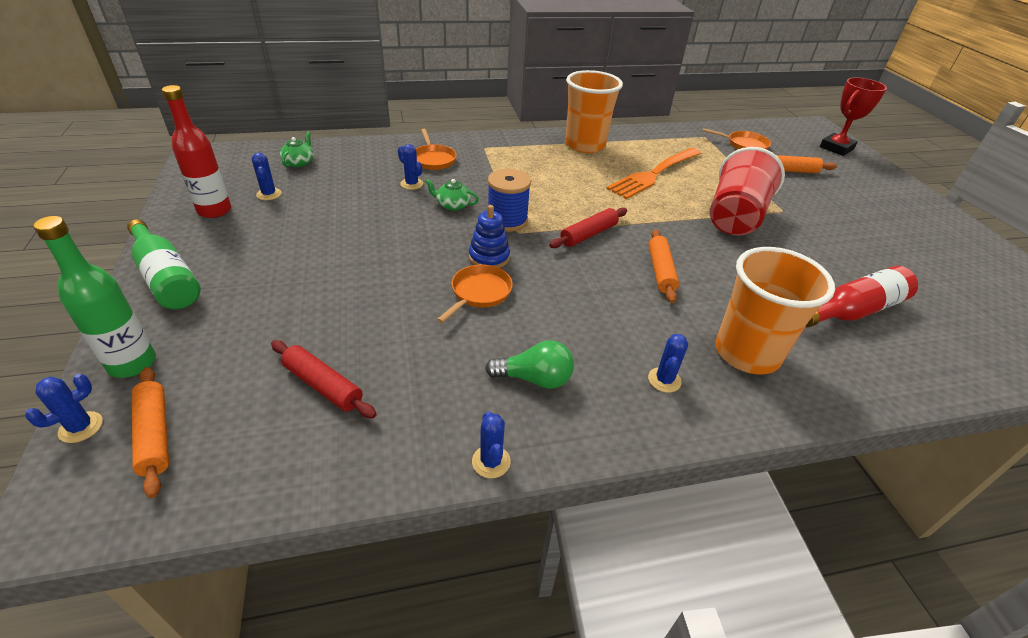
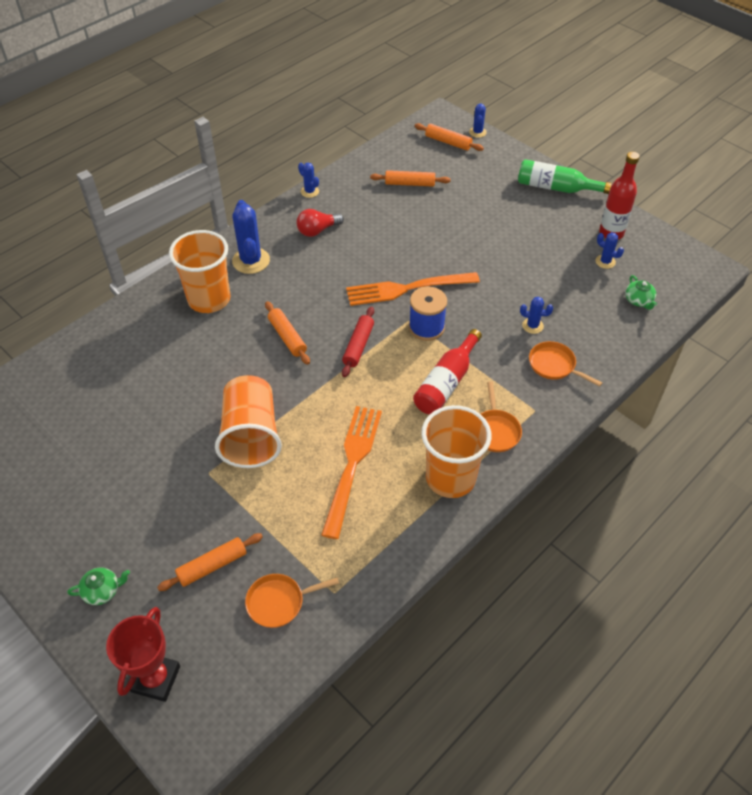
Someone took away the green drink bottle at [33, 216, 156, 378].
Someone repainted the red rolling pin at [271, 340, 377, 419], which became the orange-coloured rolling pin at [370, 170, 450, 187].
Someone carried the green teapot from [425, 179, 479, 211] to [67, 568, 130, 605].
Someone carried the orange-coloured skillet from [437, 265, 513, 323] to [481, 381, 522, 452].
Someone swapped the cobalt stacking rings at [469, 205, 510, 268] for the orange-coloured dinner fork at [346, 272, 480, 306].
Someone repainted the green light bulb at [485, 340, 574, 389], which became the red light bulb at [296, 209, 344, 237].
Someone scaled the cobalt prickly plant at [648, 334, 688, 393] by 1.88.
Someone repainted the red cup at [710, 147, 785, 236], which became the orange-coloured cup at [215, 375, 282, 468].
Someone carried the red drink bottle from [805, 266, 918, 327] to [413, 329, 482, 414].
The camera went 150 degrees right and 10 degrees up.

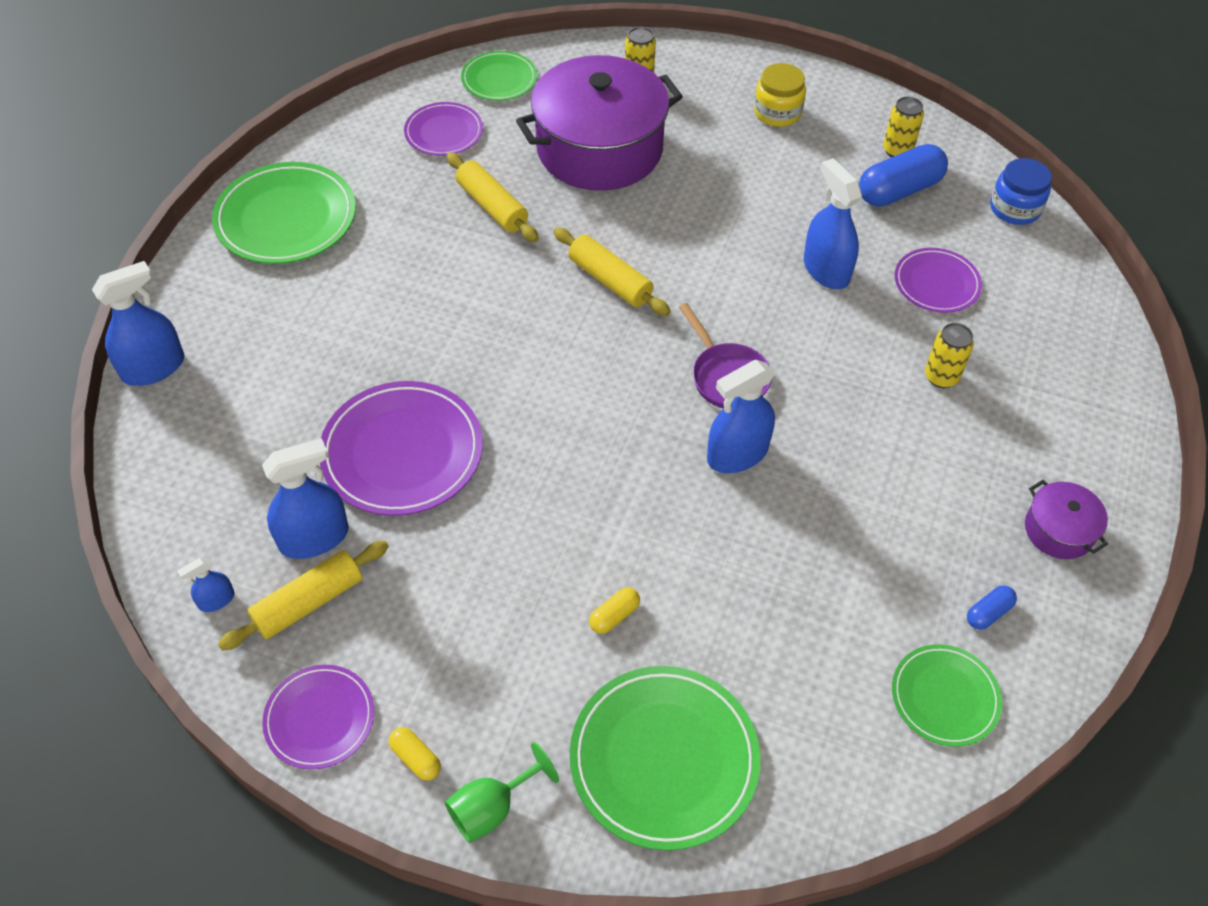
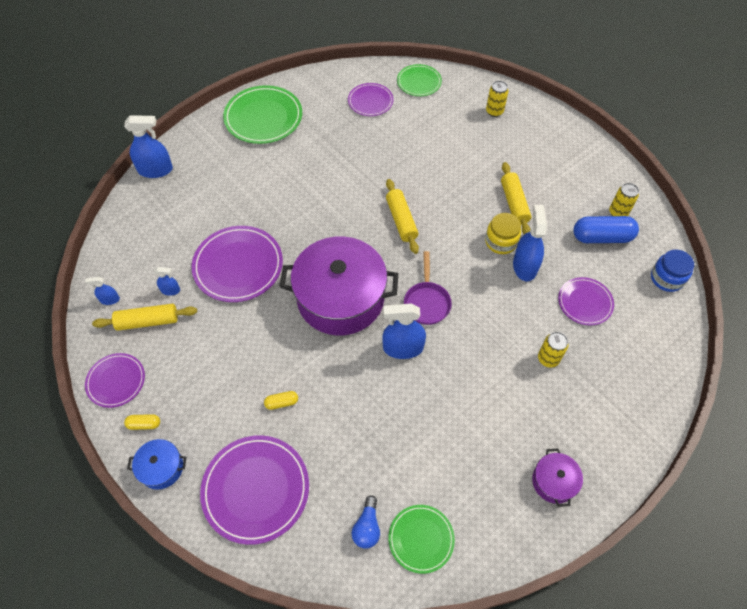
Someone scaled the cobalt spray cleaner at [262, 438, 349, 559] by 0.51.
Someone rotated the bright yellow pill shape at [389, 727, 441, 781] by 75 degrees counterclockwise.
Someone swapped the green chalice at [445, 742, 559, 843] for the cobalt cooking pot at [127, 439, 186, 490].
Someone carried the bright yellow rolling pin from [447, 152, 539, 242] to [501, 162, 531, 234].
Someone carried the purple cooking pot from [516, 55, 683, 191] to [279, 236, 398, 336].
Someone repainted the green flat dish at [570, 666, 760, 850], which became the purple flat dish at [200, 435, 309, 545].
Someone carried the bright yellow jar from [754, 63, 806, 127] to [485, 213, 521, 254].
Someone took away the cobalt pill shape at [967, 585, 1017, 630].
Someone put down the cobalt light bulb at [351, 495, 380, 549].
The camera went 30 degrees right and 5 degrees up.

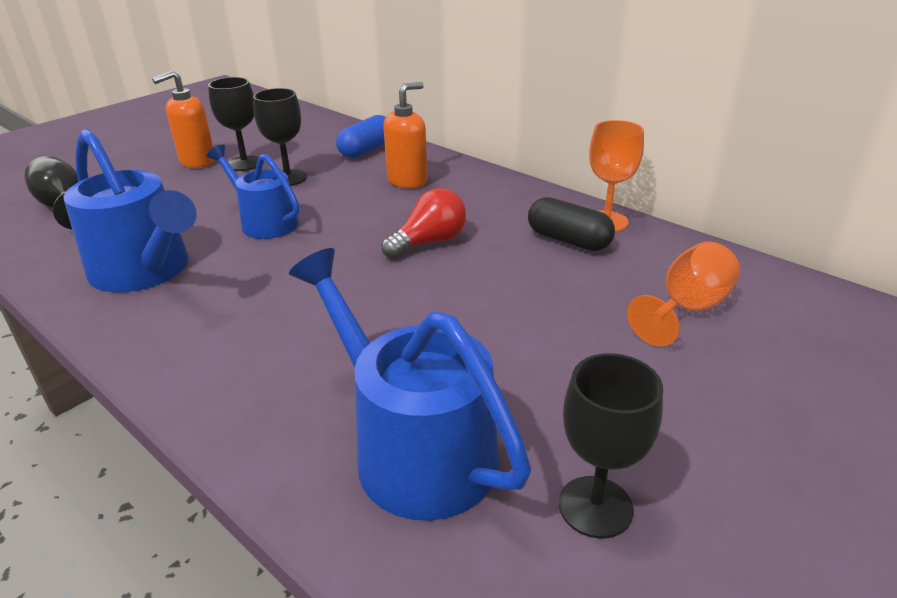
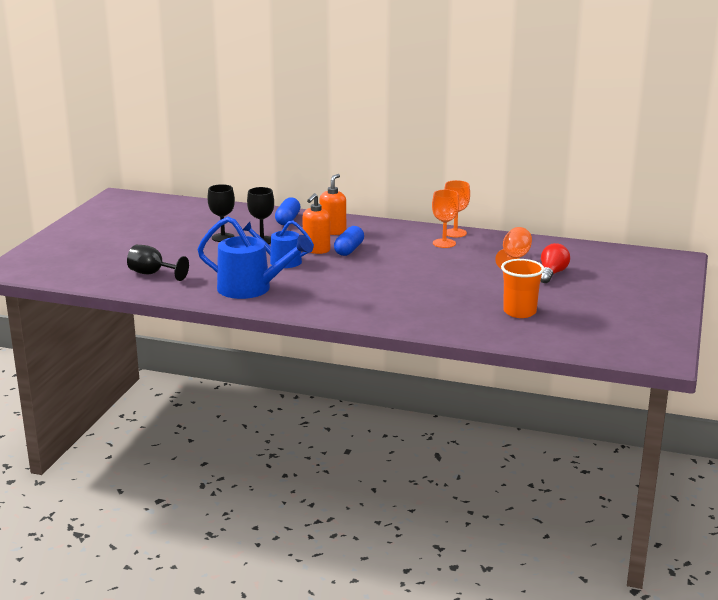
Someone carried the orange-coloured soap pump from [152, 71, 215, 168] to [302, 193, 330, 254].
Someone took away the cobalt watering pot at [289, 248, 531, 521].
Someone carried the red light bulb from [381, 188, 466, 259] to [540, 243, 570, 283].
Someone swapped the ebony pill shape at [528, 197, 615, 251] for the orange-coloured chalice at [432, 190, 459, 248].
Someone swapped the ebony chalice at [559, 353, 663, 539] for the orange-coloured cup at [501, 259, 545, 318].
Someone put down the cobalt pill shape at [334, 226, 364, 256].
The camera went 25 degrees left and 10 degrees down.

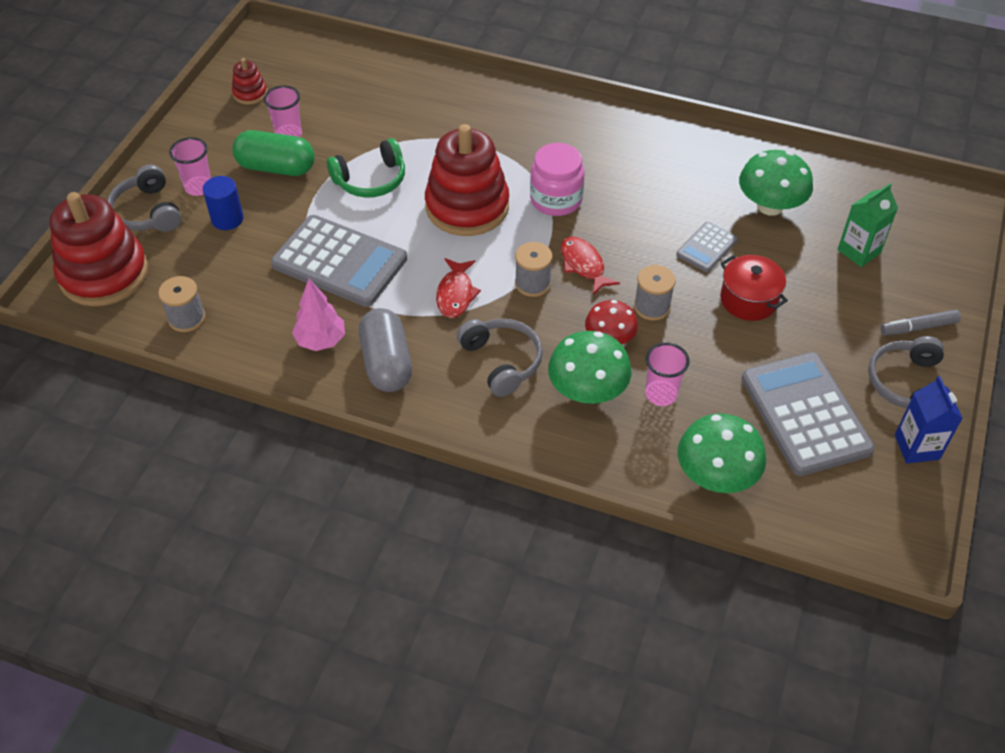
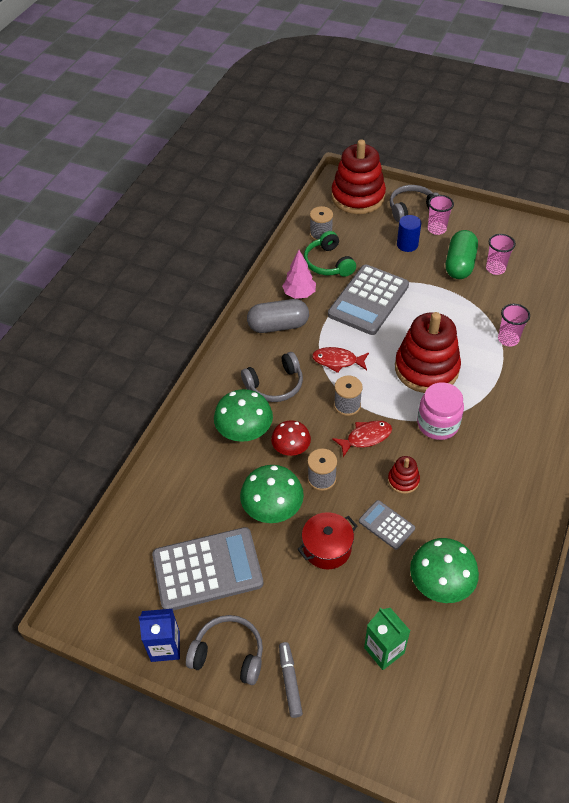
Someone carried the red stacking rings from [232, 58, 267, 105] to [388, 456, 420, 494].
Someone carried the green headset from [327, 138, 405, 198] to [304, 231, 356, 277].
Someone carried the rosy cup from [645, 342, 690, 406] to [498, 304, 530, 346].
Someone carried the green mushroom from [678, 413, 766, 493] to [240, 465, 304, 523].
The camera went 95 degrees right and 0 degrees up.

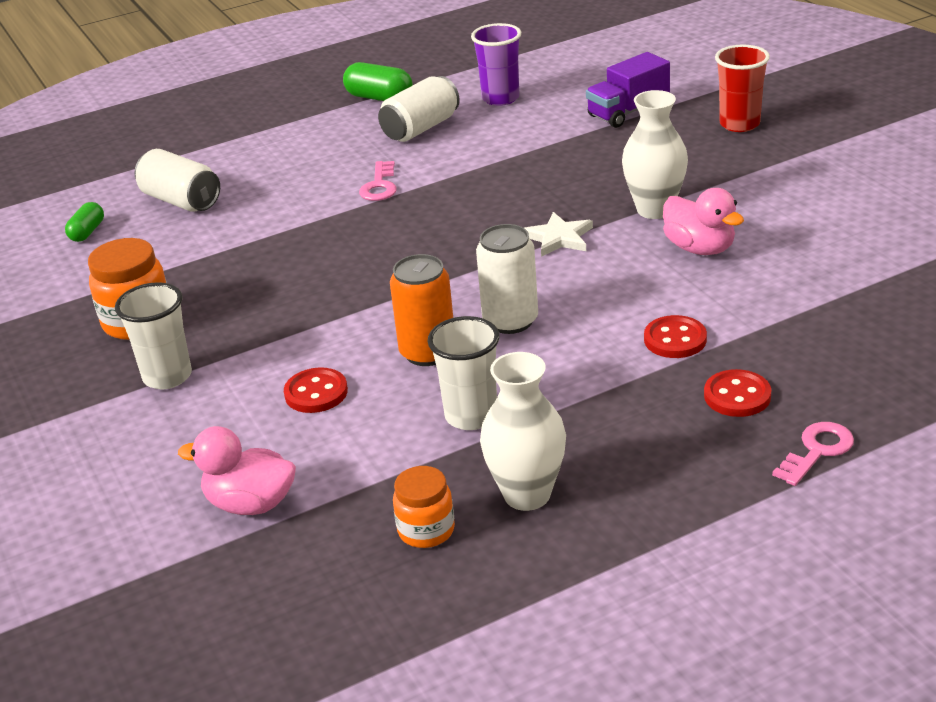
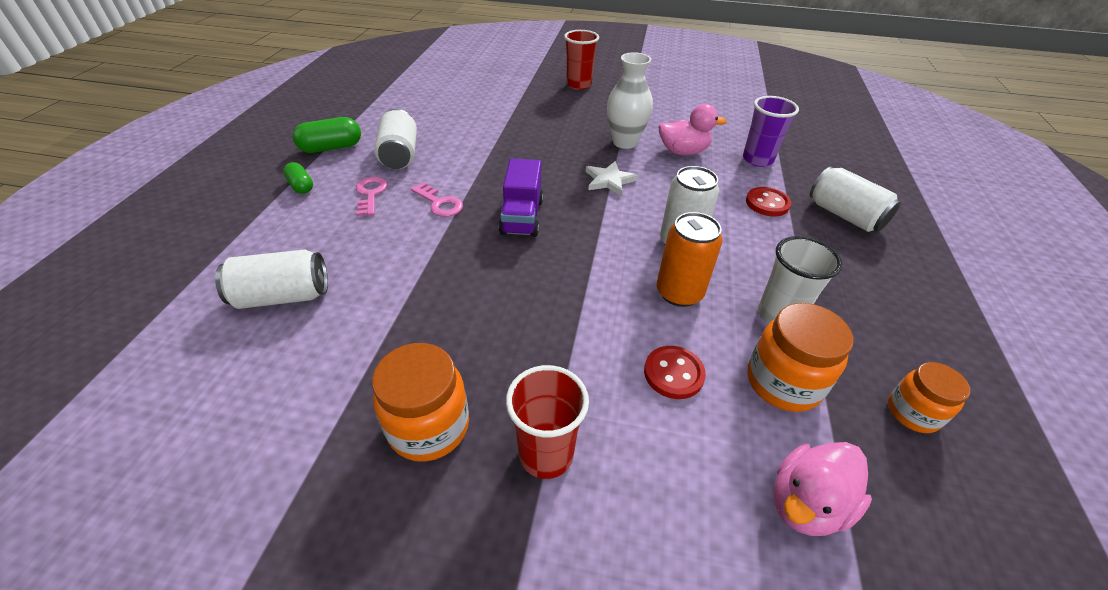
Someone carried the green pill shape from [65, 202, 104, 242] to [283, 162, 313, 194].
Someone repainted the snow-white cup at [115, 282, 192, 389], which became the red cup at [506, 365, 589, 479].
Someone carried the purple cup from [471, 23, 521, 106] to [743, 96, 799, 167].
Someone took away the snow-white tall vase at [480, 352, 566, 511].
Someone carried the purple lorry from [586, 52, 670, 128] to [499, 159, 543, 237].
Someone swapped the red button at [704, 369, 771, 417] for the snow-white tin at [810, 167, 901, 232].
Someone carried the rosy door key from [772, 422, 854, 486] to [356, 177, 387, 216].
Someone put down the orange-coloured jar at [748, 303, 853, 412].
The camera went 55 degrees left and 10 degrees up.

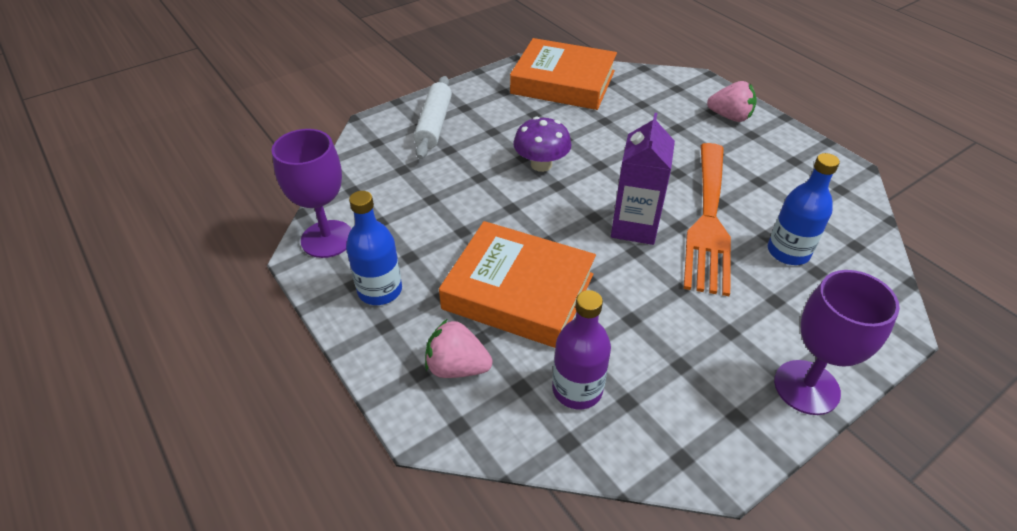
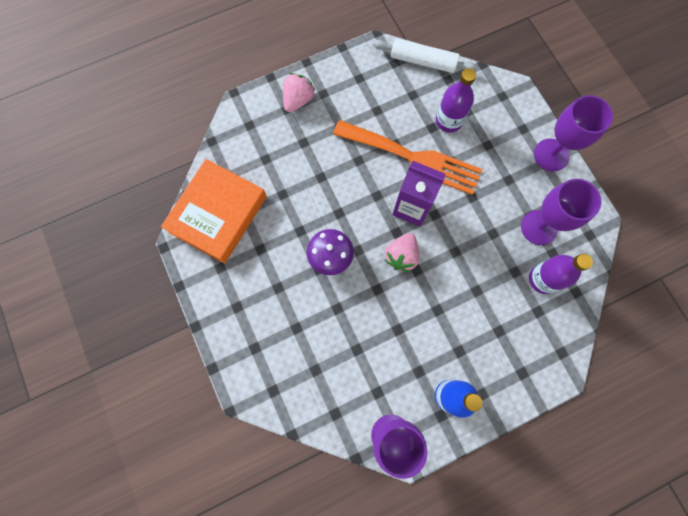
Someone carried the snow-white rolling pin from [414, 76, 452, 159] to [373, 38, 478, 73].
Someone carried the rosy berry from [425, 319, 493, 378] to [385, 233, 419, 272].
Someone took away the orange-coloured book at [439, 221, 596, 348].
Someone repainted the cobalt drink bottle at [768, 153, 840, 265], which became the purple drink bottle at [436, 68, 476, 132].
Someone put down the purple chalice at [521, 179, 601, 245].
The camera went 80 degrees left and 30 degrees up.

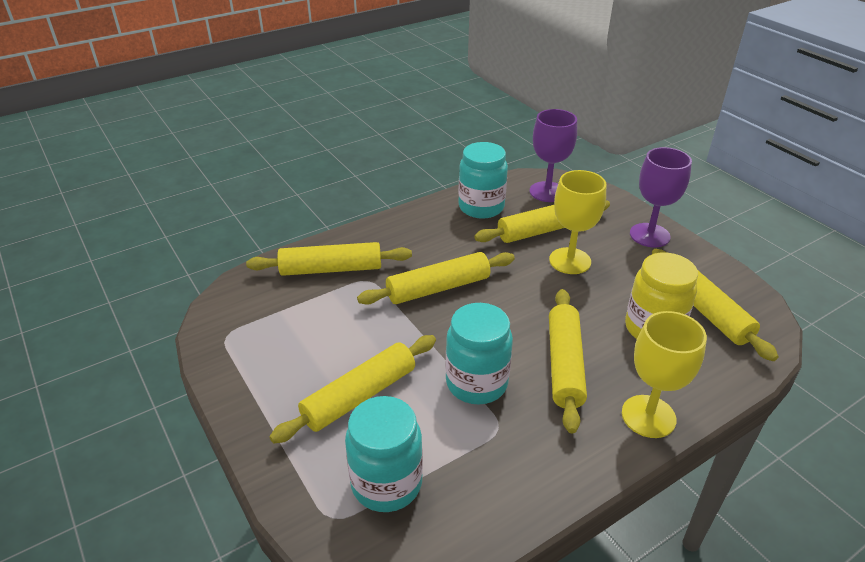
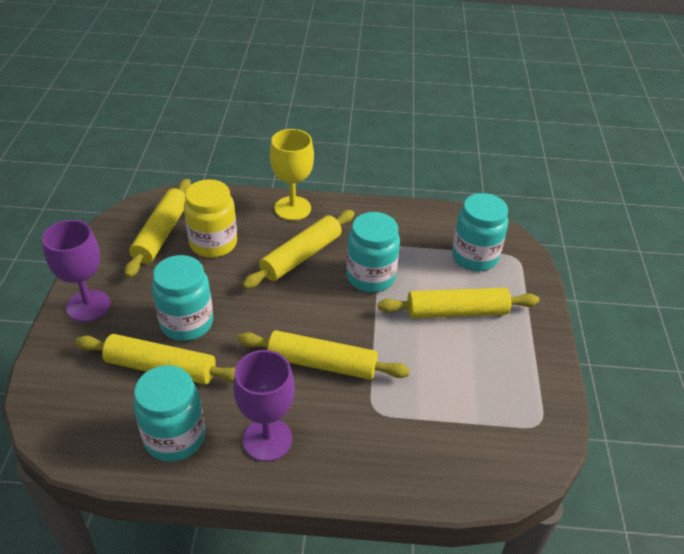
Someone took away the bright yellow rolling pin at [246, 242, 412, 276].
Someone carried the purple chalice from [530, 109, 577, 202] to [233, 350, 295, 462].
Someone swapped the bright yellow chalice at [549, 170, 606, 274] for the teal jar at [152, 255, 213, 341].
The camera went 145 degrees left and 5 degrees up.

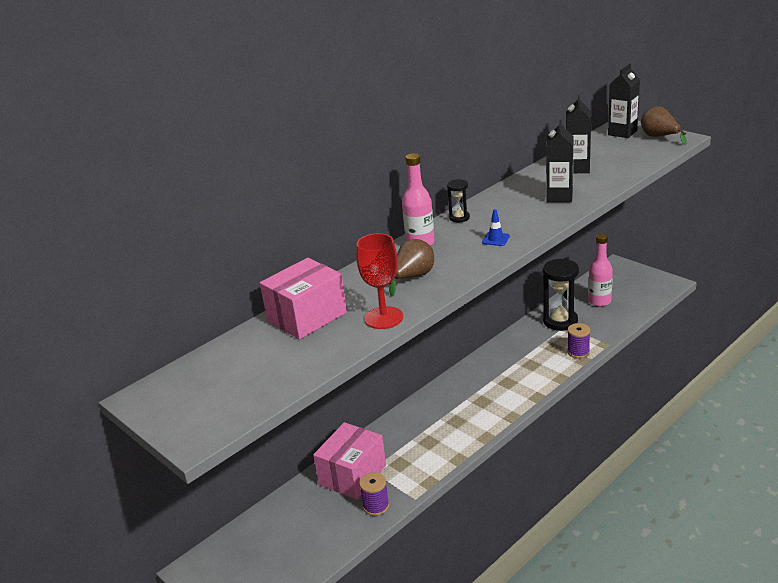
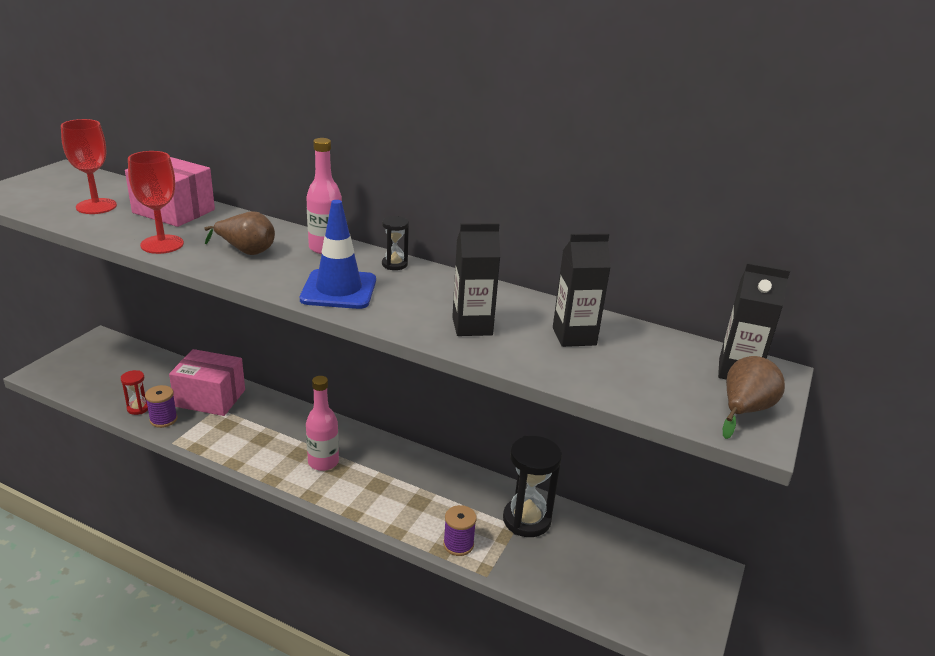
Someone scaled the cobalt traffic cone at [482, 209, 510, 246] by 2.25.
Someone carried the rosy drink bottle from [588, 234, 613, 307] to [306, 376, 339, 471].
Someone put down the red chalice at [61, 119, 117, 214].
Someone put down the red sandglass at [121, 370, 148, 415].
The camera went 65 degrees right and 0 degrees up.

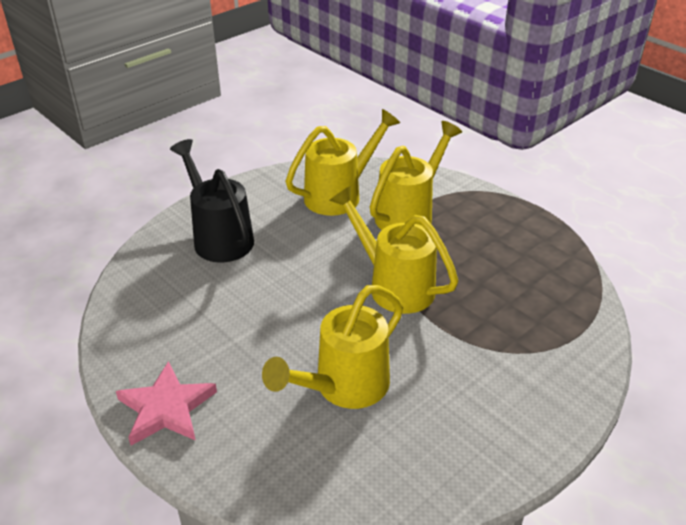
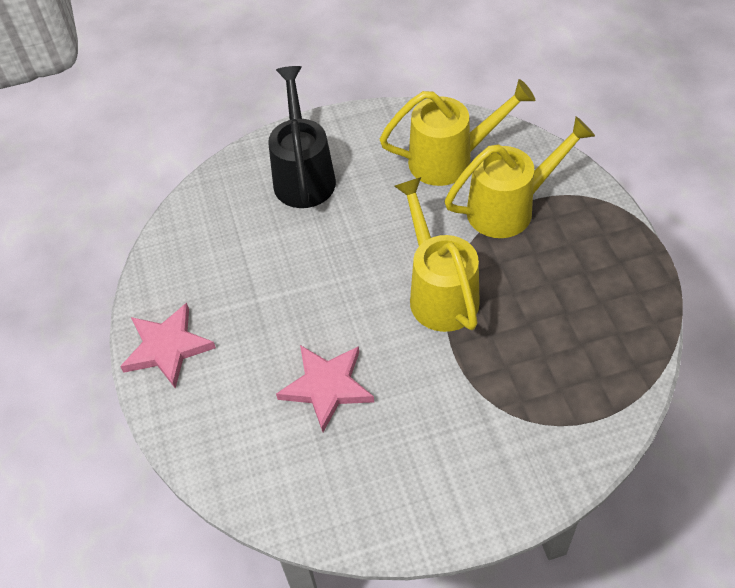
Someone swapped the bright yellow watering pot at [262, 285, 403, 409] for the rosy star at [276, 345, 374, 432].
The camera went 30 degrees right and 15 degrees up.

